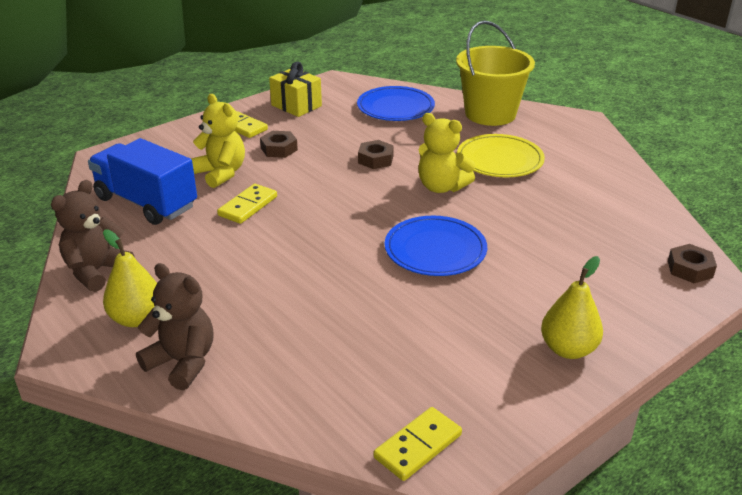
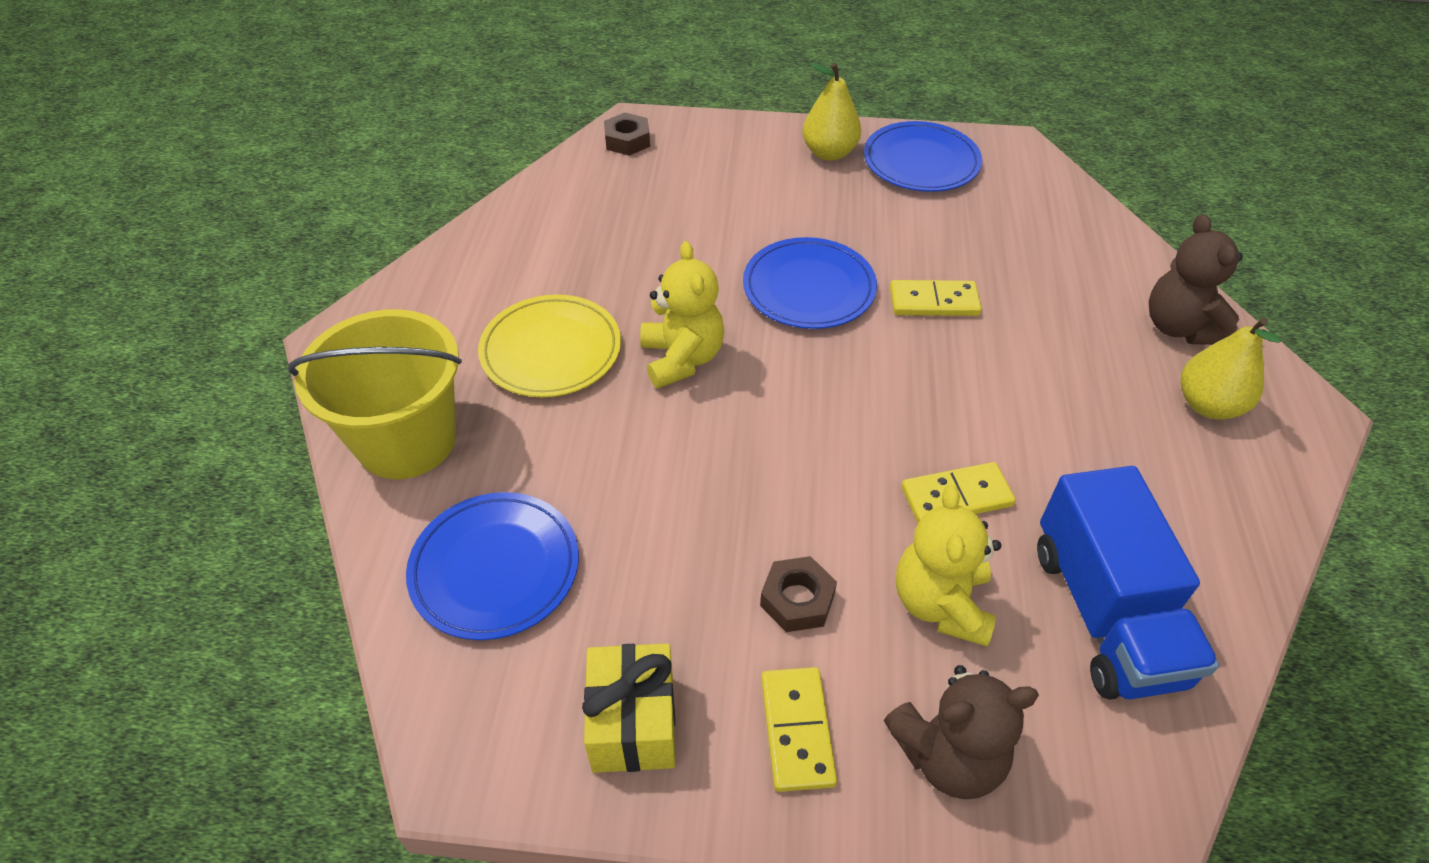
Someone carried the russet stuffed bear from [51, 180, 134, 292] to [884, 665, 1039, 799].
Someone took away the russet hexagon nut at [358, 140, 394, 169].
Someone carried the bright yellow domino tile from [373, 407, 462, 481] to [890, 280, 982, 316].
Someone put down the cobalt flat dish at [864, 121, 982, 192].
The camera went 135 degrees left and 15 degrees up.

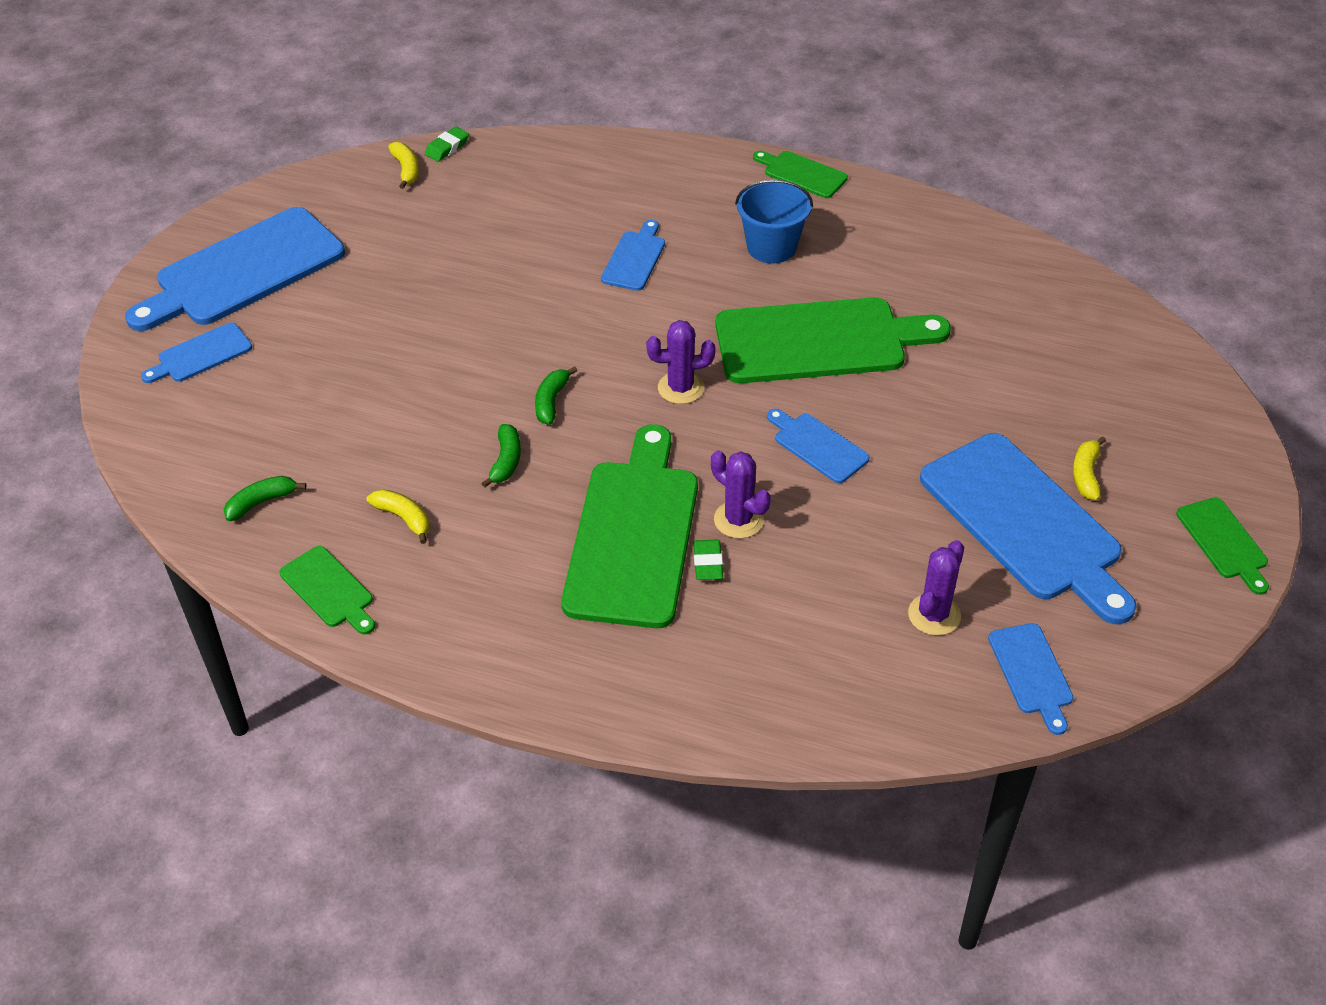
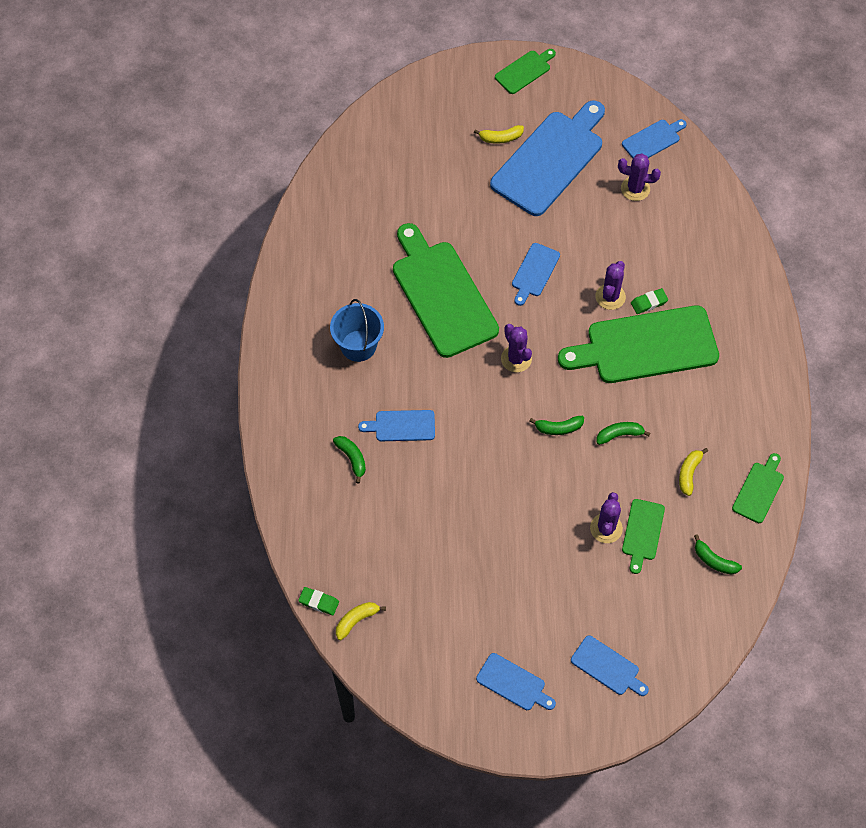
Someone scaled the cobalt bread board at [125, 207, 345, 331] by 0.47.
Someone carried the green bread board from [753, 151, 848, 198] to [622, 499, 665, 574].
Someone put down the green banana at [333, 436, 366, 483].
Someone put down the purple prickly plant at [590, 492, 623, 543].
The camera went 110 degrees left and 15 degrees up.

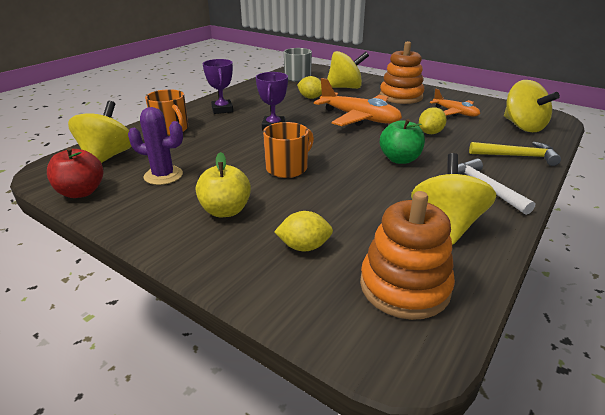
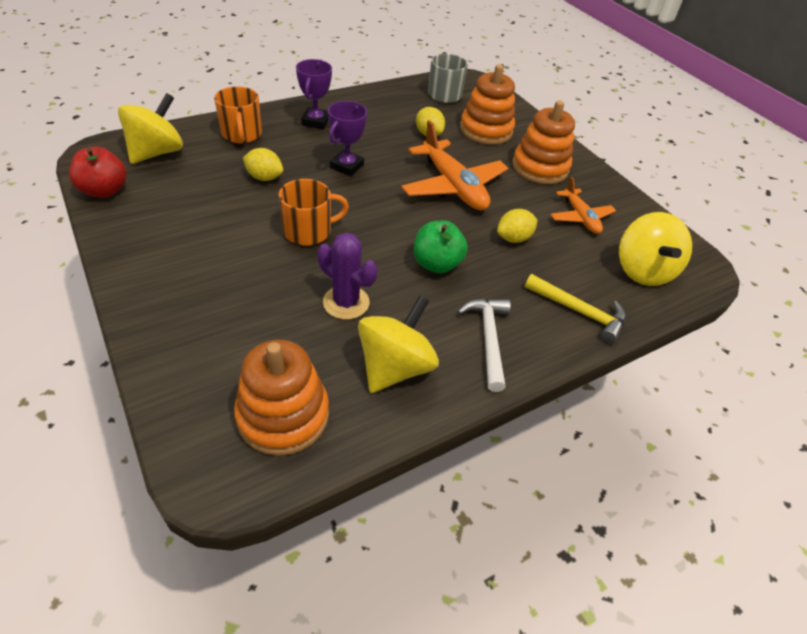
Someone carried the purple prickly plant from [128, 107, 183, 185] to [317, 233, 377, 320].
Someone took away the bright yellow apple at [196, 152, 251, 217].
Someone carried the bright yellow citrus fruit from [274, 211, 333, 251] to [243, 148, 283, 181].
Someone swapped the bright yellow whirligig at [327, 51, 369, 89] for the orange-coloured stacking rings at [460, 64, 515, 144].
The camera went 20 degrees right and 15 degrees up.

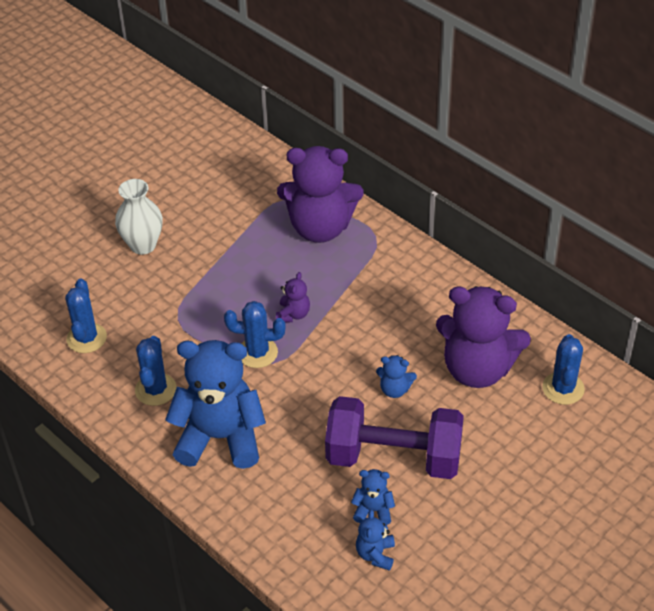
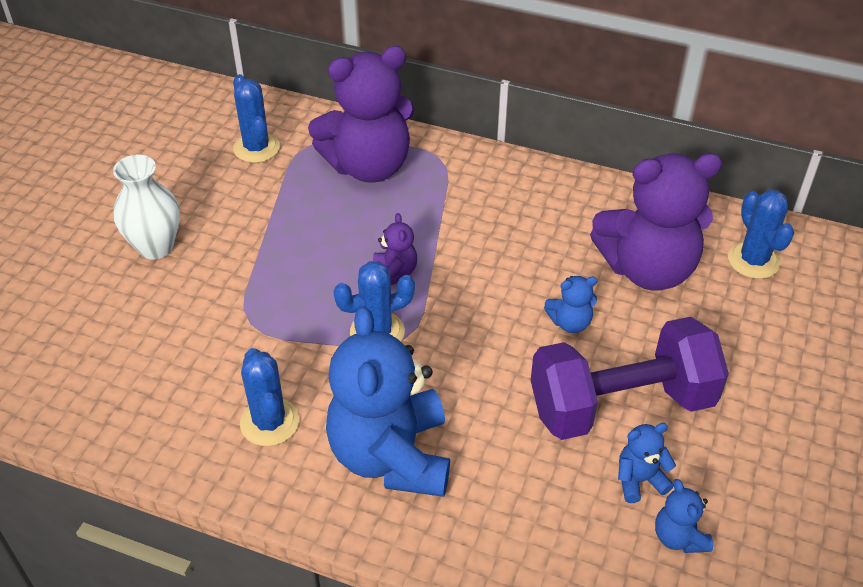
Someone carried the cobalt prickly plant from [65, 278, 107, 353] to [233, 74, 280, 163].
Someone rotated the cobalt stuffed bear at [165, 340, 266, 469] by 75 degrees counterclockwise.
The camera went 25 degrees left and 0 degrees up.

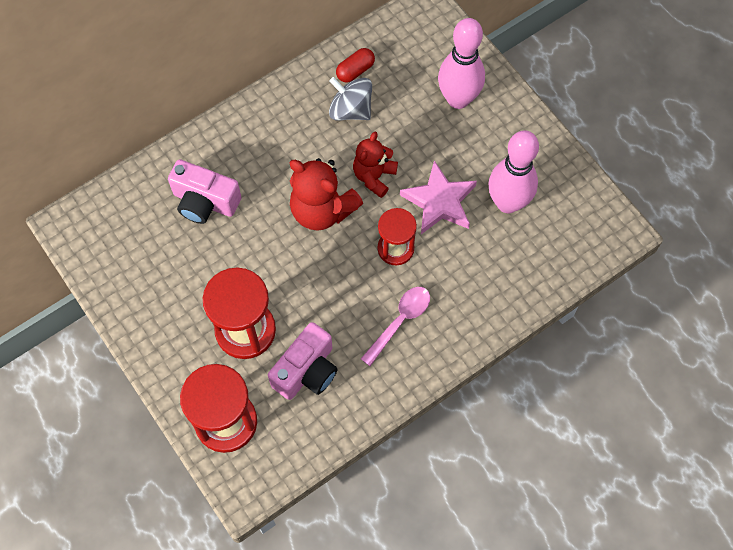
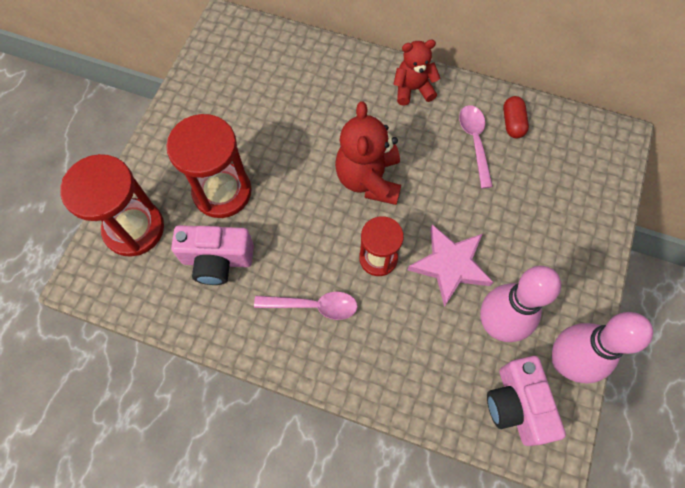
Someone carried the rosy photo camera from [168, 159, 241, 224] to [487, 356, 566, 446].
Someone swapped the gray whirligig at [329, 77, 372, 120] for the rosy spoon at [459, 105, 493, 188].
Someone rotated the red pill shape at [336, 48, 375, 83] by 75 degrees clockwise.
Someone carried the red stuffed bear from [353, 132, 398, 198] to [393, 40, 440, 105].
Someone carried the rosy bowling pin from [438, 18, 485, 109] to [552, 312, 653, 383].
The camera went 55 degrees right and 0 degrees up.

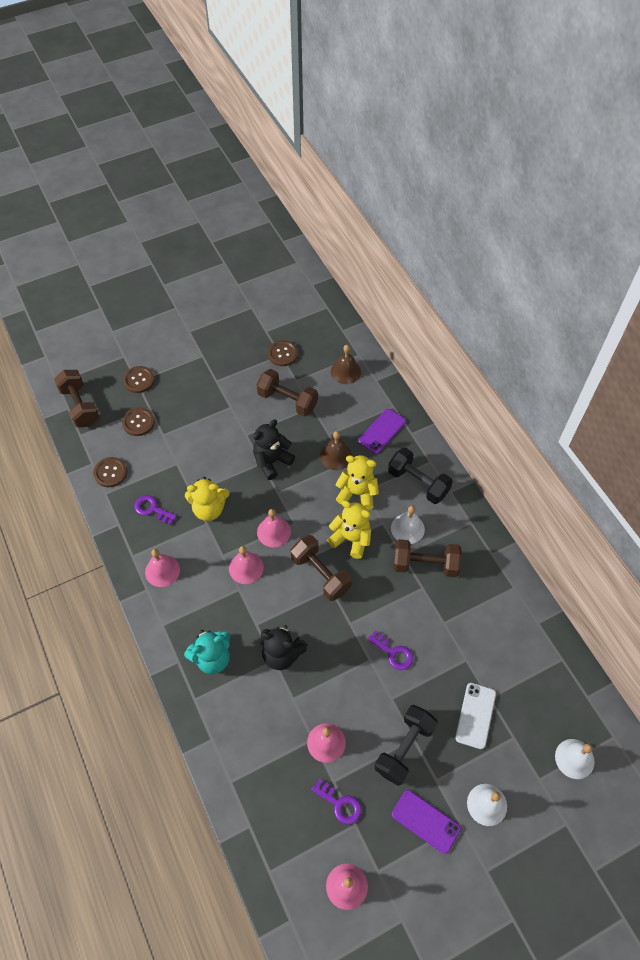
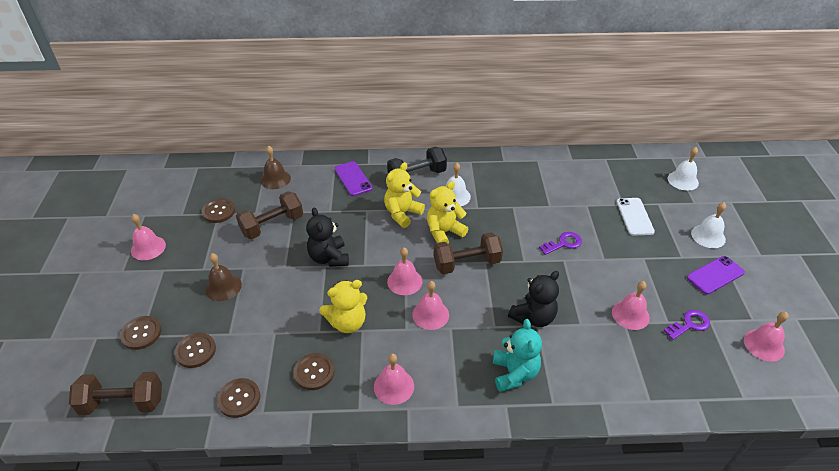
Someone swapped the purple door key at [134, 495, 177, 525] for the russet button at [293, 353, 335, 390].
Someone rotated the bright yellow stuffed bear at [185, 477, 230, 521] by 45 degrees clockwise.
Someone carried the russet hand bell from [320, 431, 352, 470] to [205, 253, 242, 301].
Someone took away the ebony free weight at [375, 705, 438, 786].
Someone took away the russet free weight at [393, 539, 462, 577].
Someone rotated the snow-white smartphone at [455, 683, 496, 749] by 45 degrees clockwise.
Someone put down the rosy hand bell at [131, 214, 166, 260].
The camera went 65 degrees left and 15 degrees down.

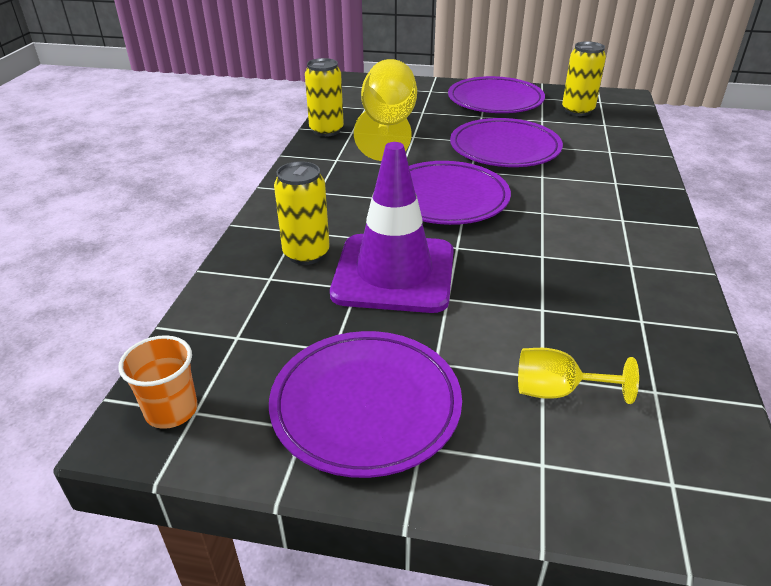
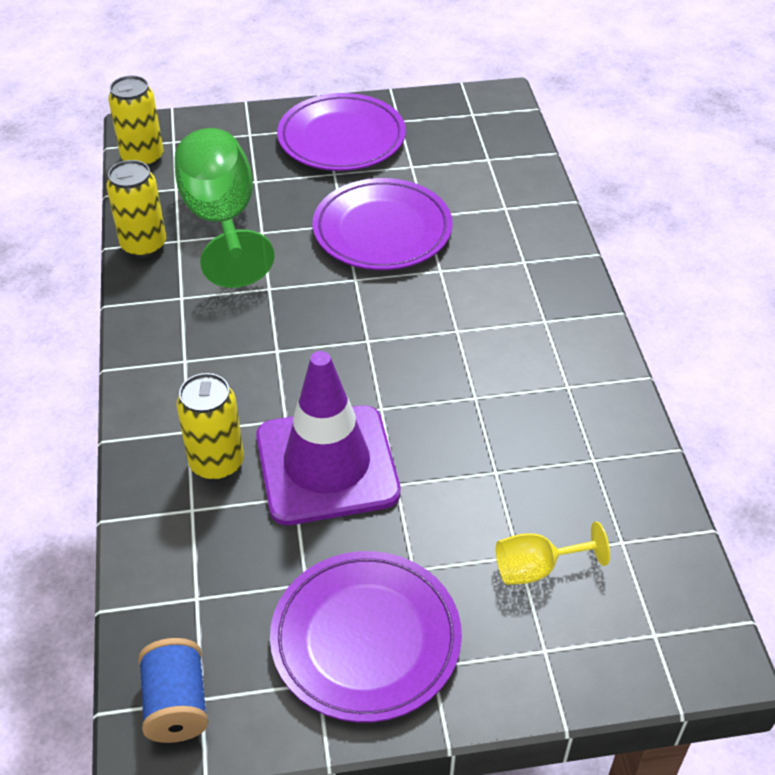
Someone swapped the orange-coloured cup at [118, 335, 198, 429] for the cobalt bobbin at [138, 638, 208, 743].
Someone repainted the bright yellow chalice at [354, 59, 417, 161], which became the green chalice at [175, 128, 274, 288].
Someone took away the purple flat dish at [409, 161, 511, 225].
Someone carried the bright yellow tin from [562, 41, 606, 116] to [108, 76, 164, 168].
The camera went 20 degrees left and 10 degrees up.

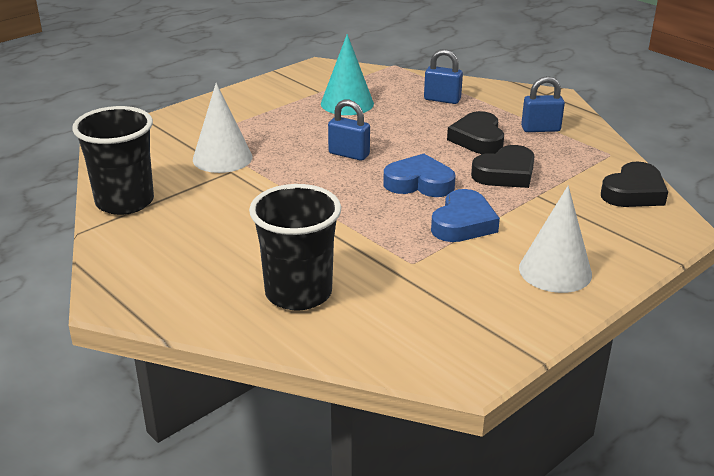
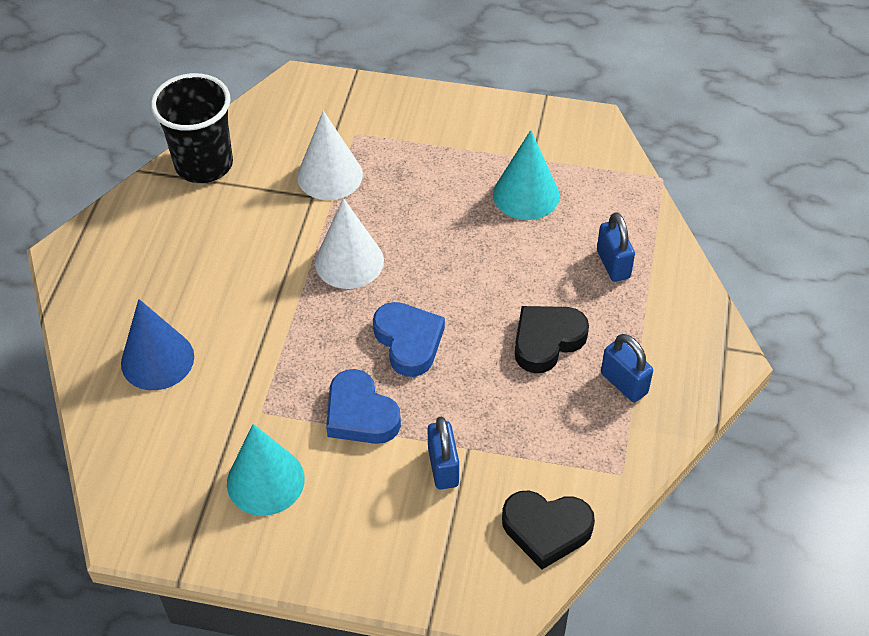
Someone swapped the ebony cup at [249, 184, 341, 311] for the cobalt cone at [121, 299, 194, 390].
Someone carried the cobalt small lock from [328, 100, 370, 161] to [428, 417, 459, 489].
Someone rotated the cobalt heart at [431, 189, 500, 242] by 60 degrees clockwise.
Someone took away the ebony heart at [471, 145, 535, 188].
Someone carried the snow-white cone from [519, 186, 592, 293] to [315, 198, 384, 289].
Someone put down the teal cone at [227, 424, 305, 516].
The camera went 55 degrees right and 20 degrees up.

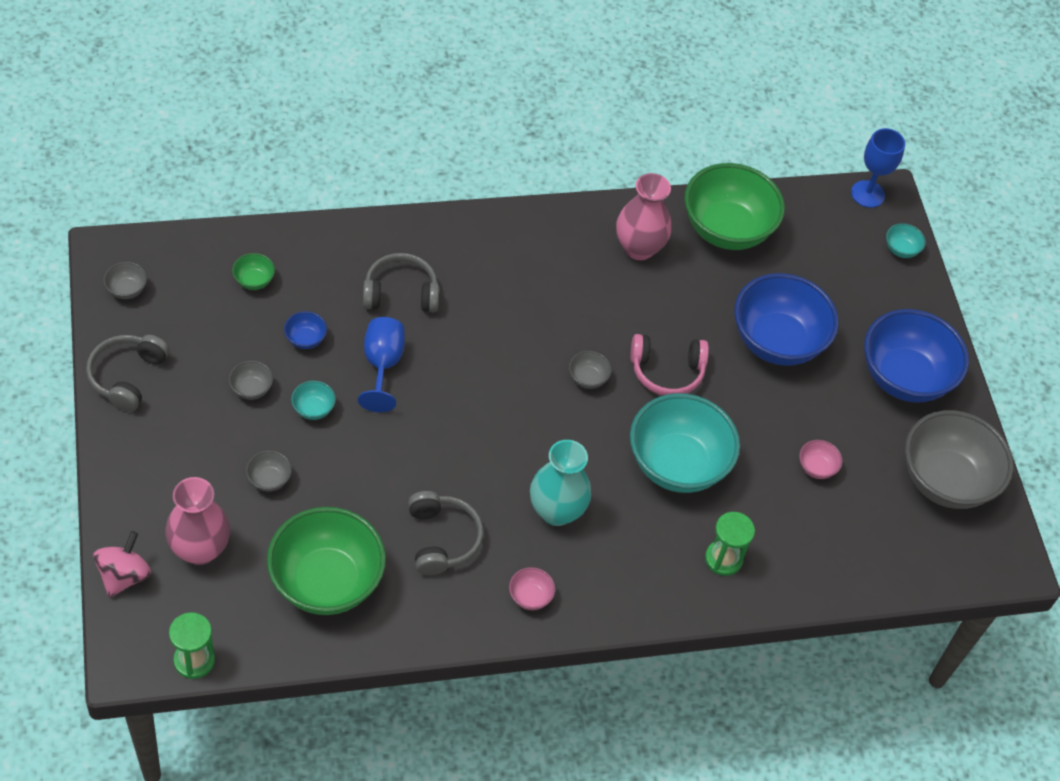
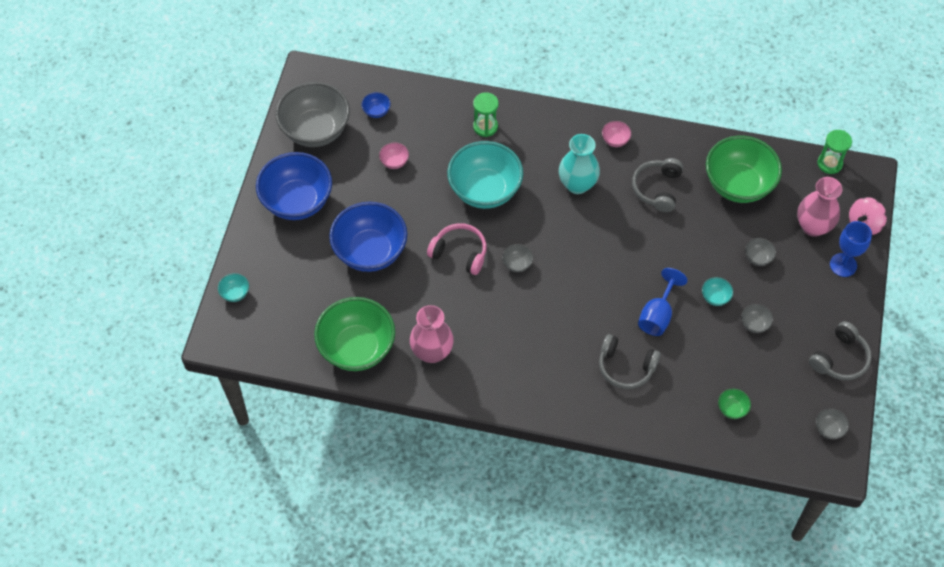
Someone carried the cobalt bowl from [284, 311, 327, 349] to [361, 92, 391, 118].
Someone carried the cobalt chalice from [851, 128, 905, 208] to [830, 221, 872, 277].
The camera went 150 degrees left and 5 degrees up.

